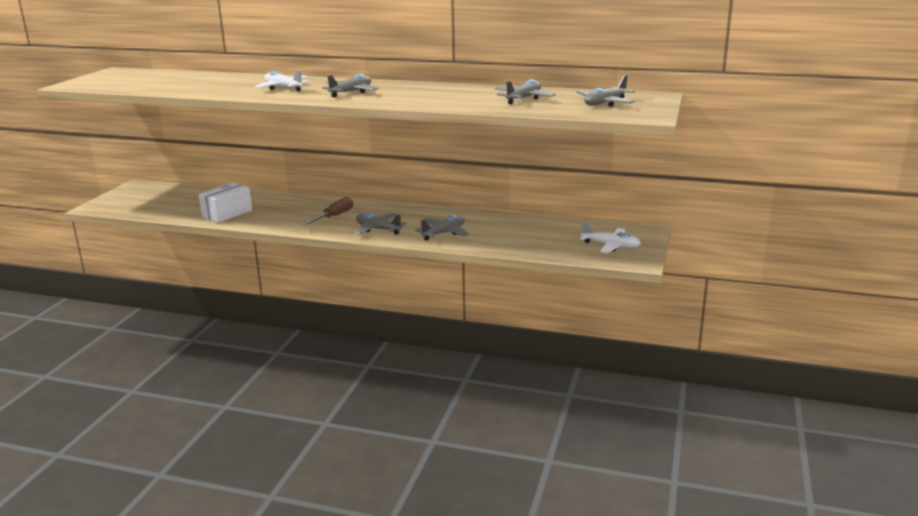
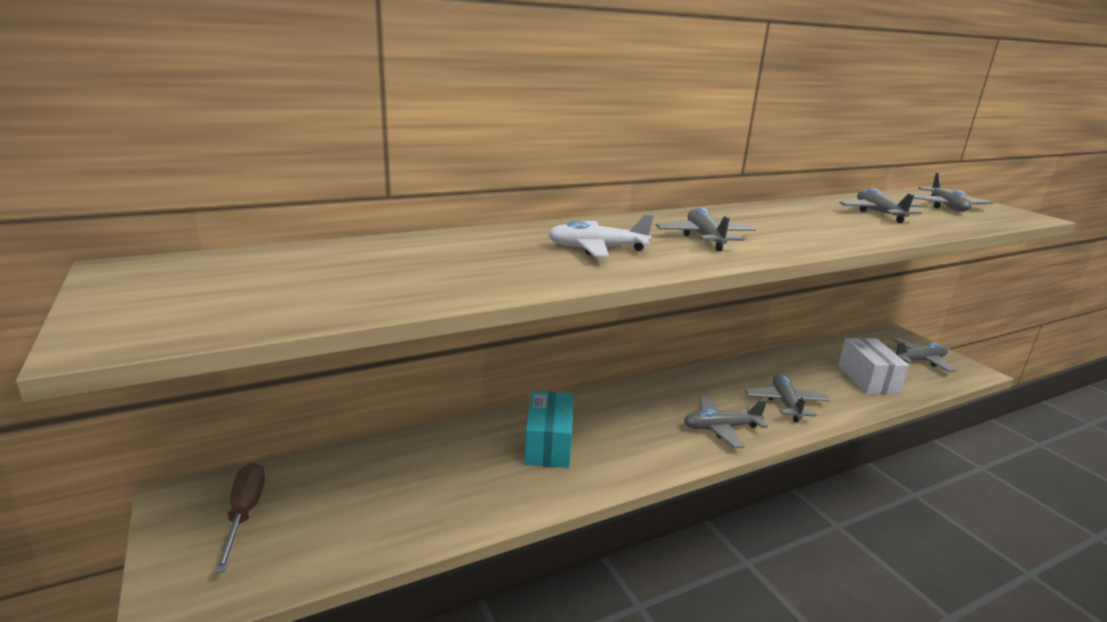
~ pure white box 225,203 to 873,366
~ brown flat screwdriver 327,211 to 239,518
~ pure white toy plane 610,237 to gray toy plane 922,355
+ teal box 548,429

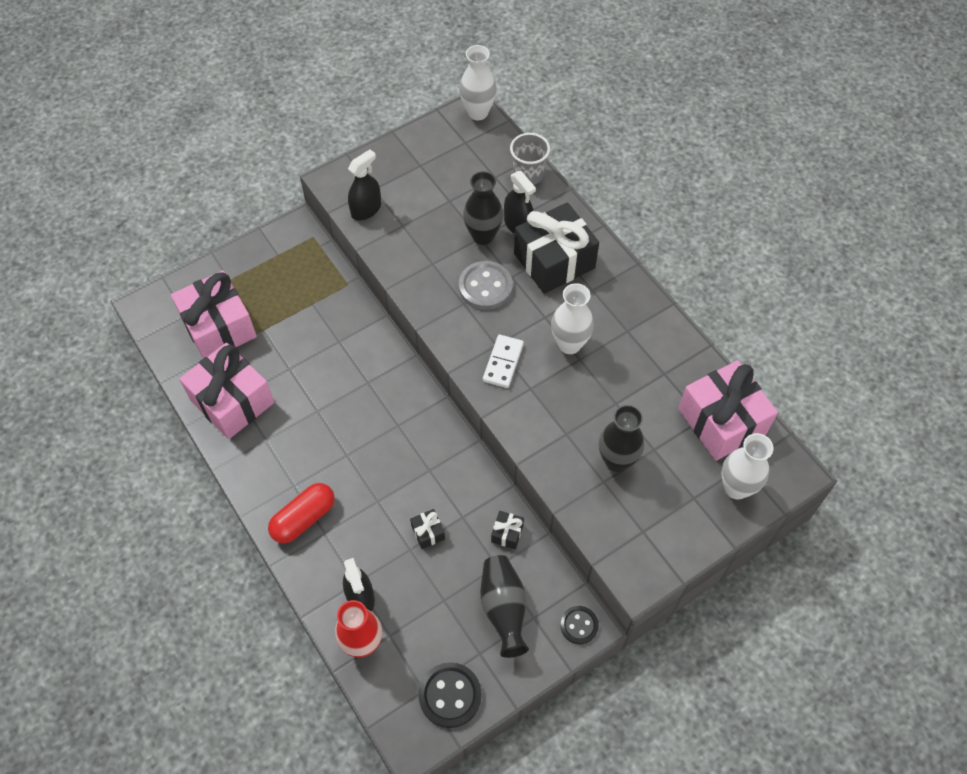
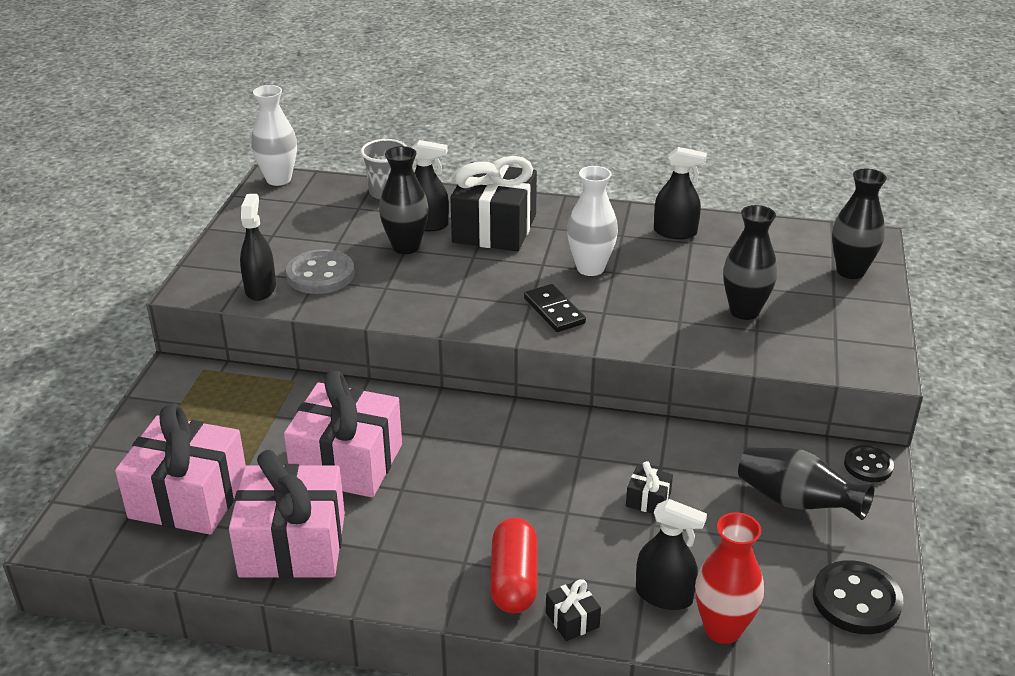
~ gray shirt button 486,285 to 320,271
~ pure white domino 503,361 to jet-black domino 555,308
~ jet-black present 507,530 to 573,610
~ rose-pink present 728,410 to 343,434
~ pure white flower vase 747,466 to jet-black flower vase 859,224
+ jet-black sprayer 680,193

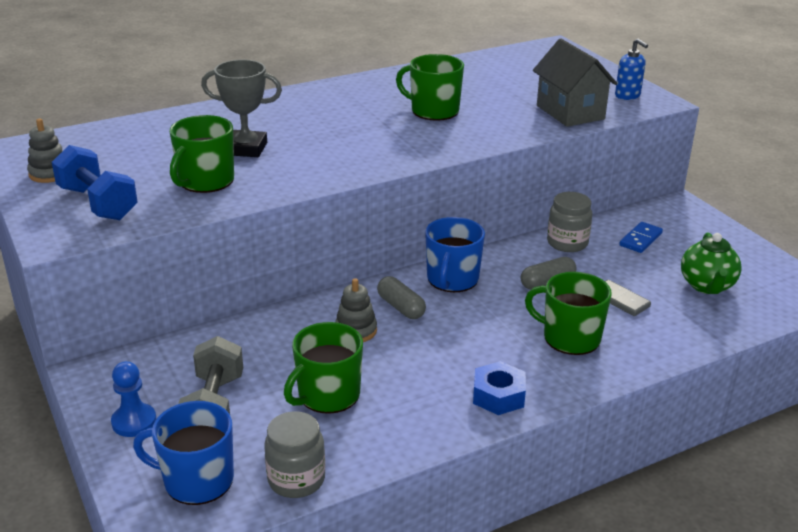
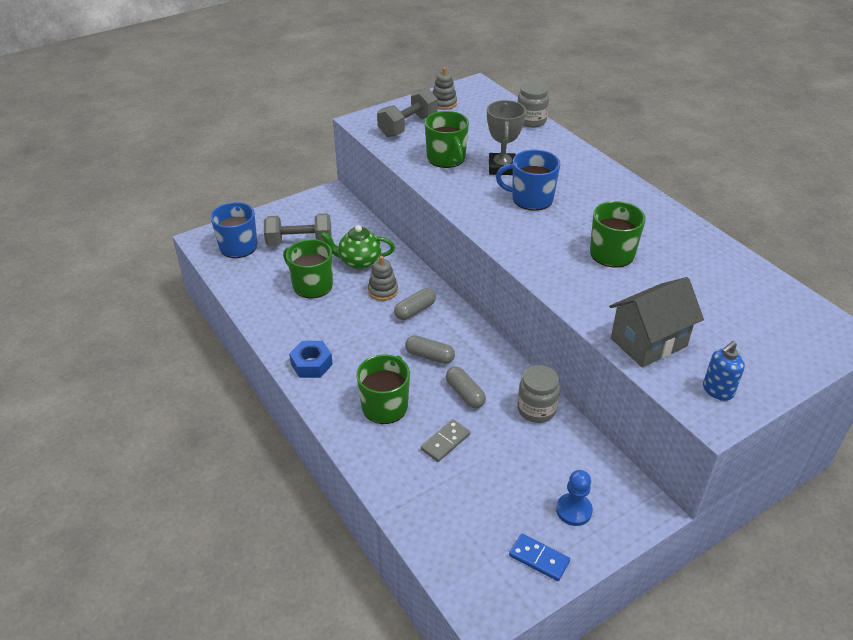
~ royal blue free weight 95,182 to gray free weight 407,112
~ royal blue game pawn 134,399 to 574,498
~ emerald tea mug 201,154 = 447,139 135 degrees counterclockwise
~ gray jar 294,454 to 533,104
~ royal blue tea mug 455,254 to 528,180
~ royal blue domino 641,237 to 539,557
~ emerald tea pot 711,263 to 357,247
+ gray pill 430,349

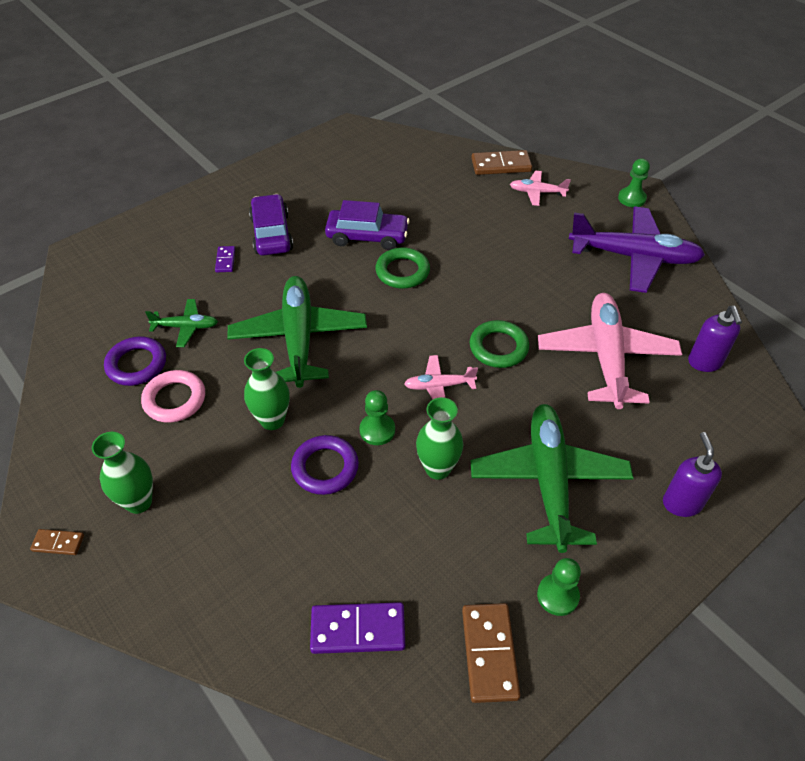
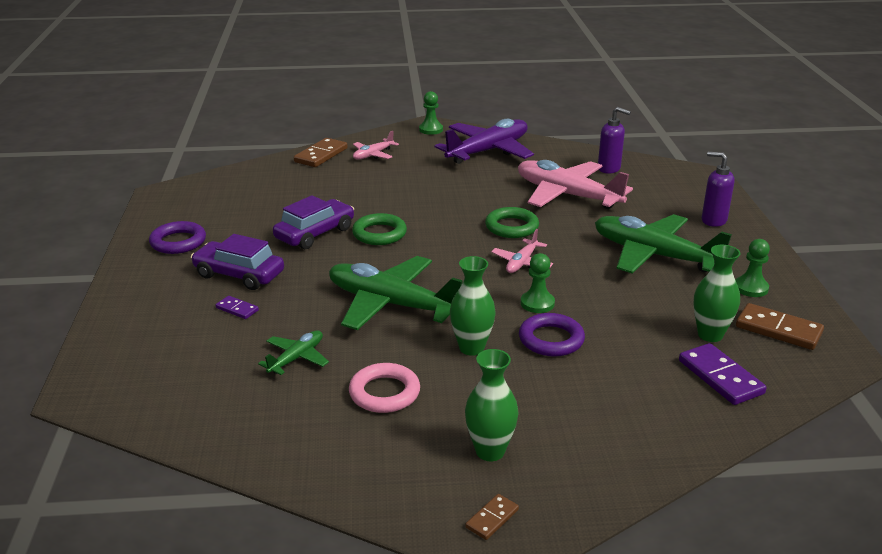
~ purple ring 135,361 to 177,237
~ purple domino 357,628 = 723,374 60 degrees counterclockwise
~ emerald flower vase 439,438 to 717,293

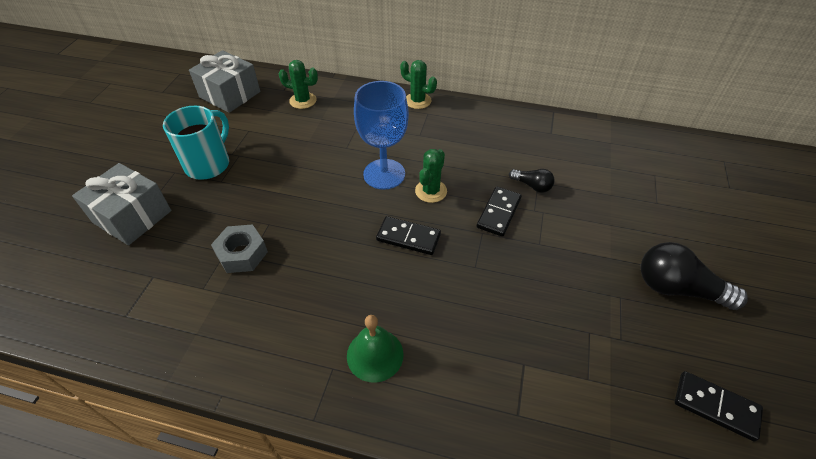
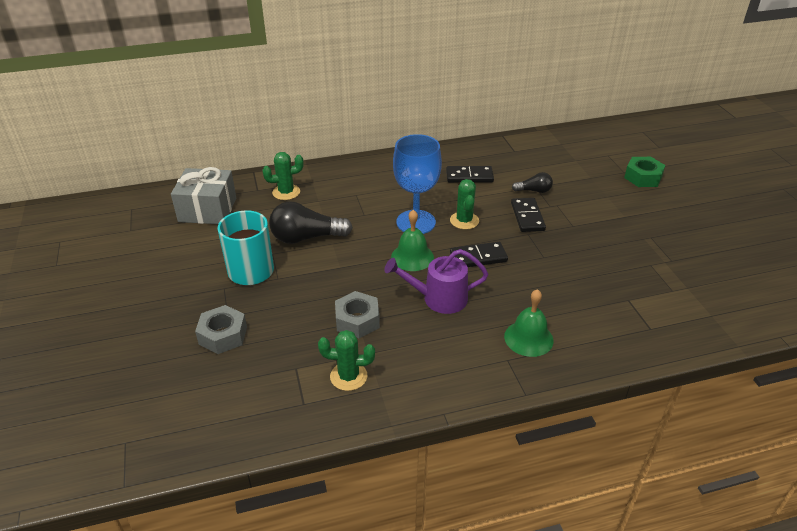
~ gray present 121,204 to gray nut 221,329
~ emerald prickly plant 418,84 to 346,360
~ jet-black light bulb 694,276 to 311,222
~ jet-black domino 719,406 to 470,174
+ purple watering can 436,281
+ emerald hand bell 412,240
+ emerald nut 645,172

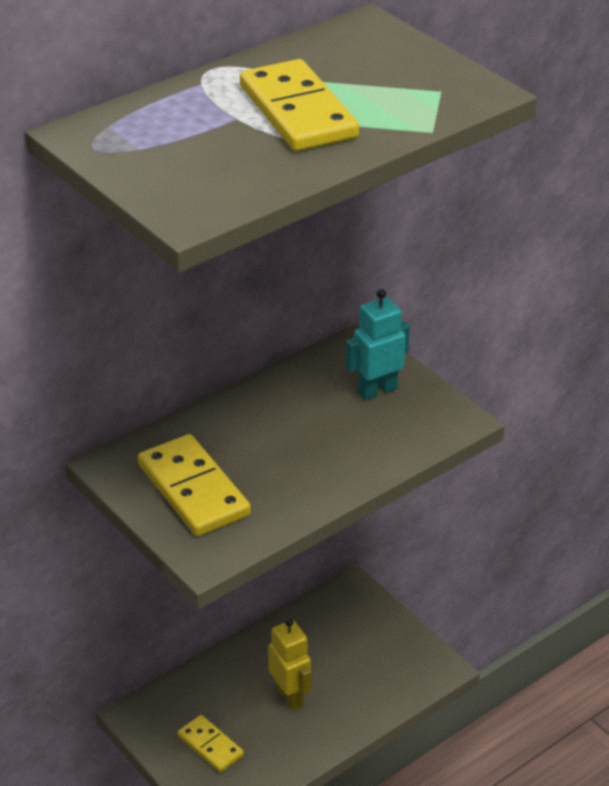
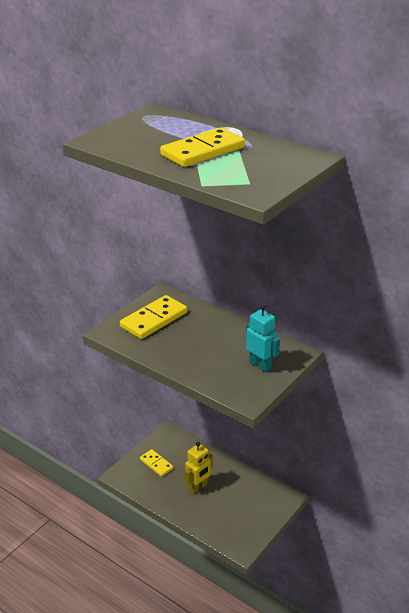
~ golden domino 211,743 = 157,463 75 degrees counterclockwise

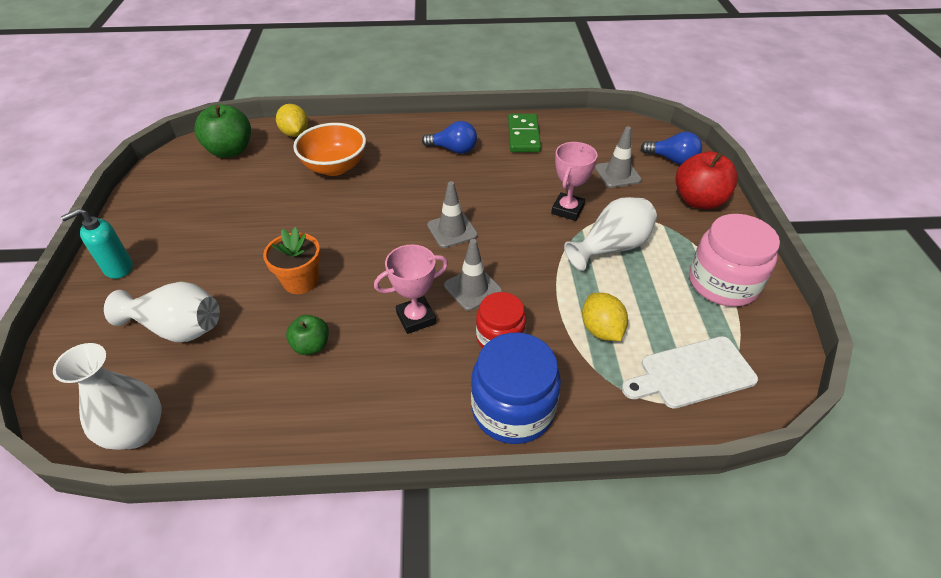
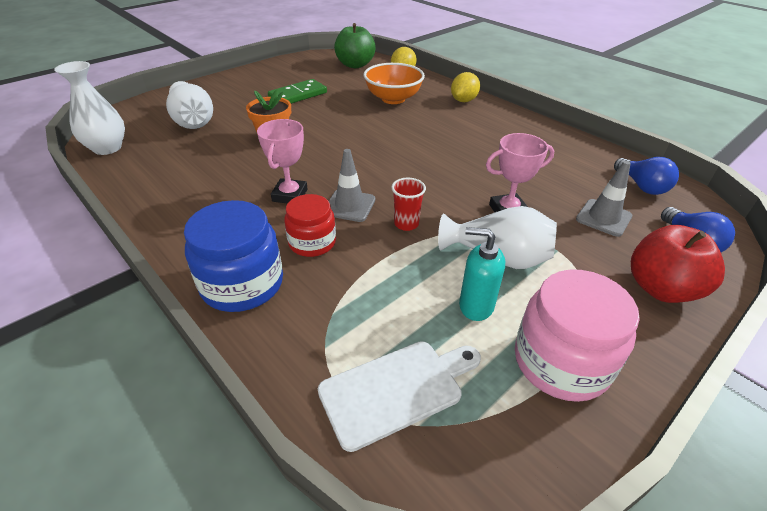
~ teal pump bottle 97,243 to 482,274
- emerald toy apple 307,335
~ rose-pink trophy 411,289 = 282,161 75 degrees clockwise
~ royal blue light bulb 449,137 to 646,176
- gray traffic cone 452,214
~ emerald domino 524,133 to 297,91
~ golden citrus fruit 605,317 to 465,87
~ pure white chopping board 690,372 = 399,396 120 degrees clockwise
+ crimson beaker 408,204

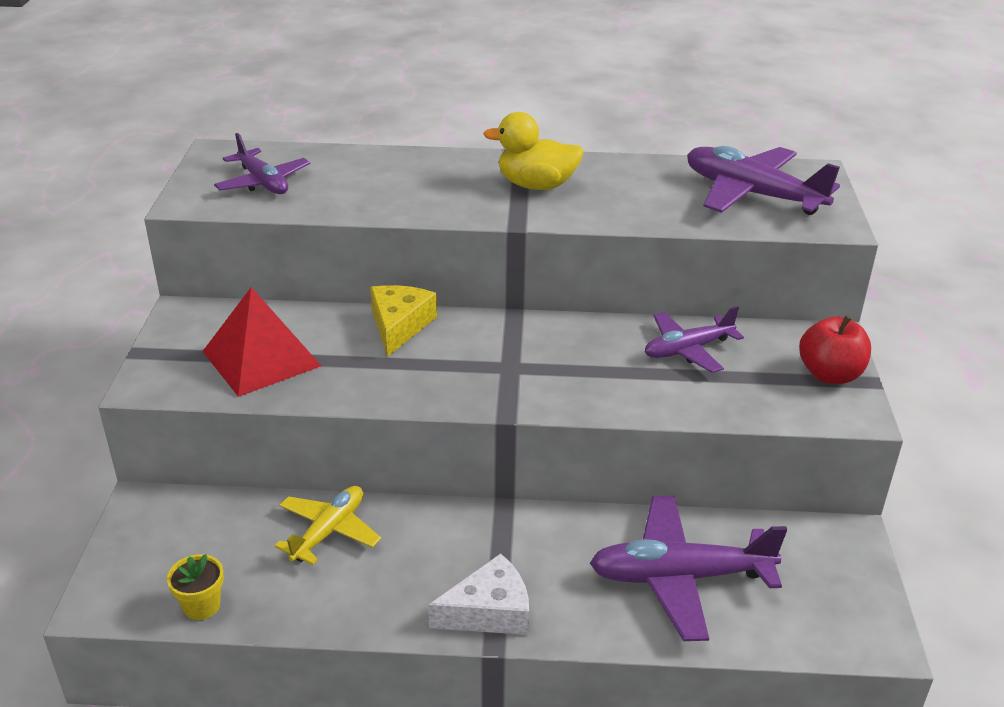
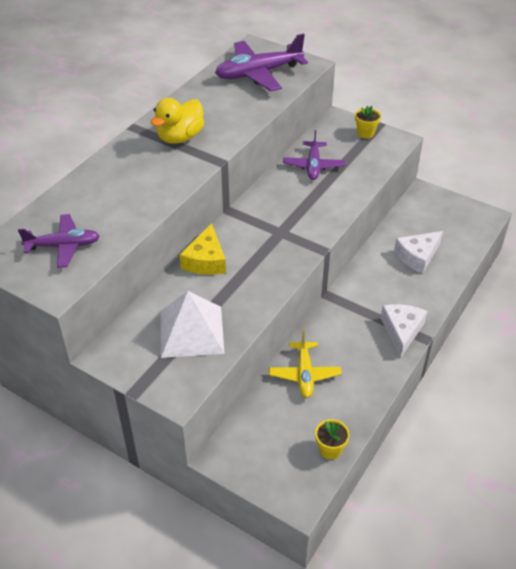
~ crimson pyramid shape 261,342 to pure white pyramid shape 193,324
~ golden toy plane 328,525 = 305,364 150 degrees counterclockwise
~ golden piece of cheese 403,321 = 203,249 120 degrees counterclockwise
~ purple toy plane 688,568 to pure white piece of cheese 418,252
~ crimson toy apple 835,349 to golden potted plant 368,122

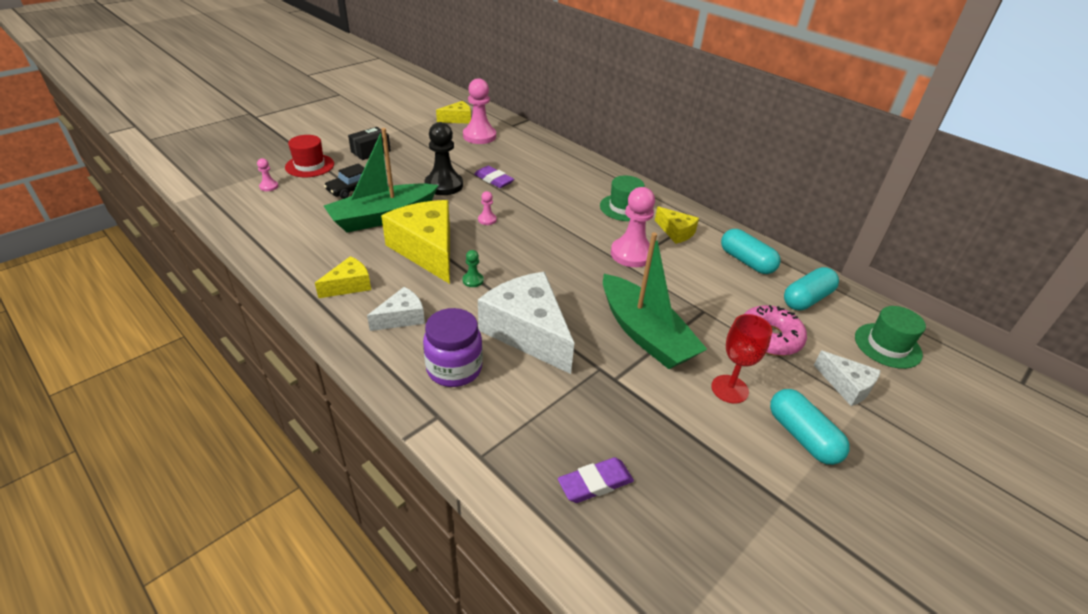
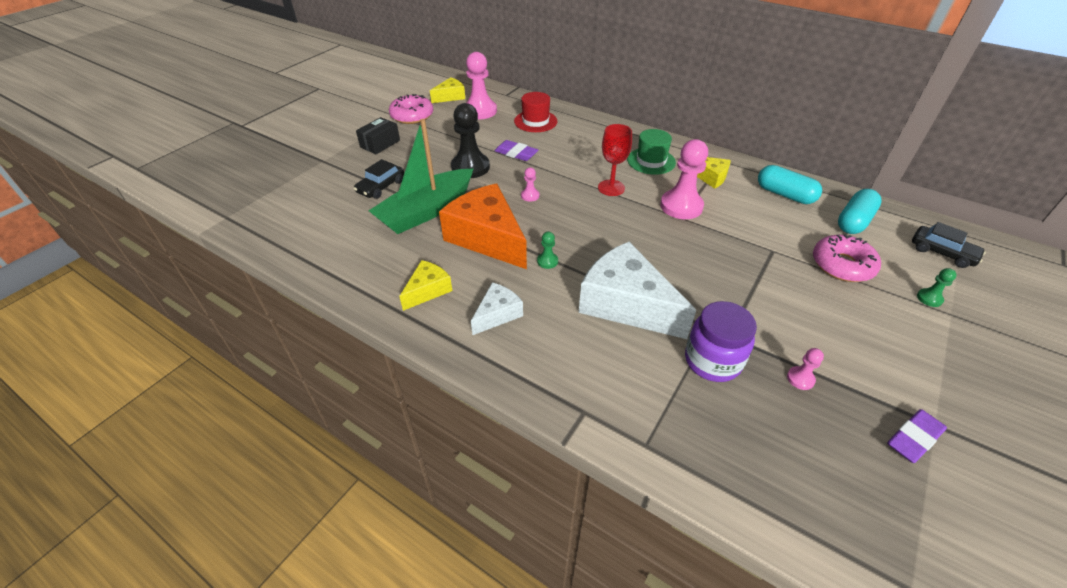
~ rose-pink game pawn 267,174 to 805,369
~ crimson hat 309,156 to 535,112
~ golden piece of cheese 415,242 to bright orange piece of cheese 483,226
~ purple jar 453,347 to 721,341
~ purple eraser 596,480 to 917,436
- emerald toy boat 655,300
~ crimson chalice 741,359 to 615,160
- teal pill 809,427
~ pure white piece of cheese 847,378 to emerald game pawn 937,287
~ emerald hat 890,337 to jet-black toy car 949,245
+ rose-pink donut 411,109

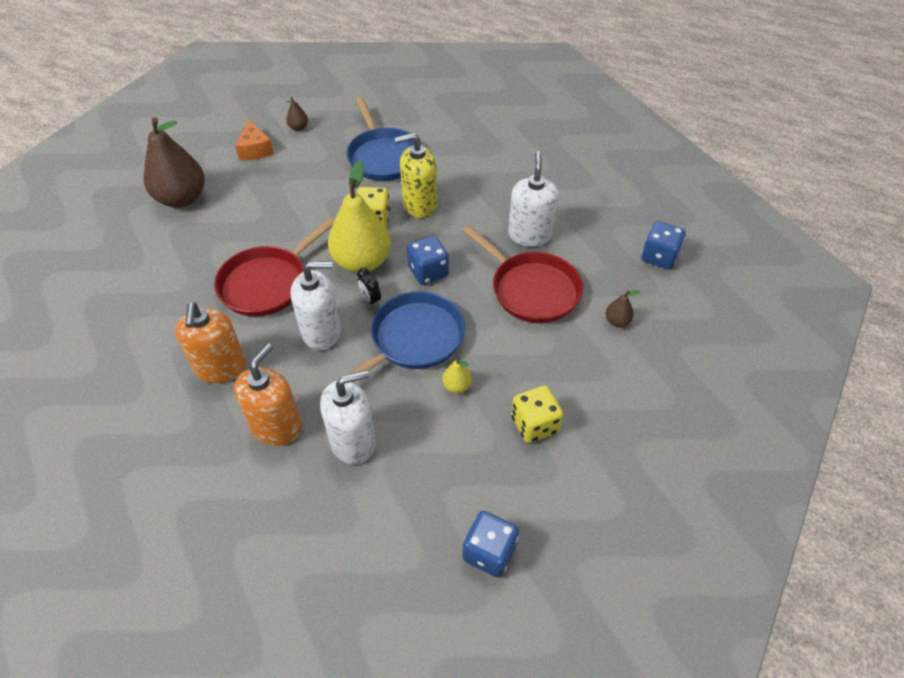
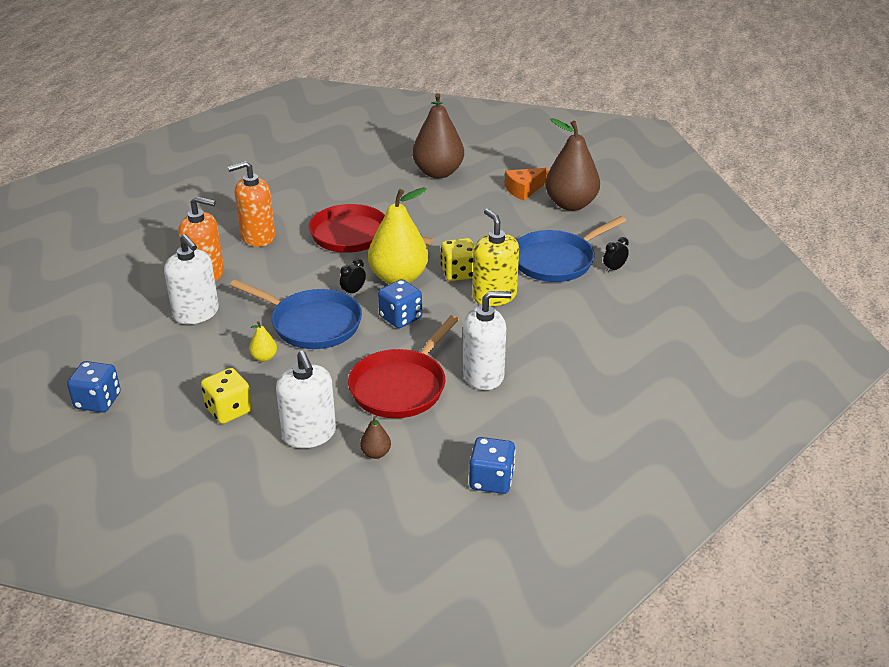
~ brown pear fruit 297,114 = 572,164 x2.40
~ pure white pump bottle 316,305 to 306,399
+ jet-black alarm clock 616,255

